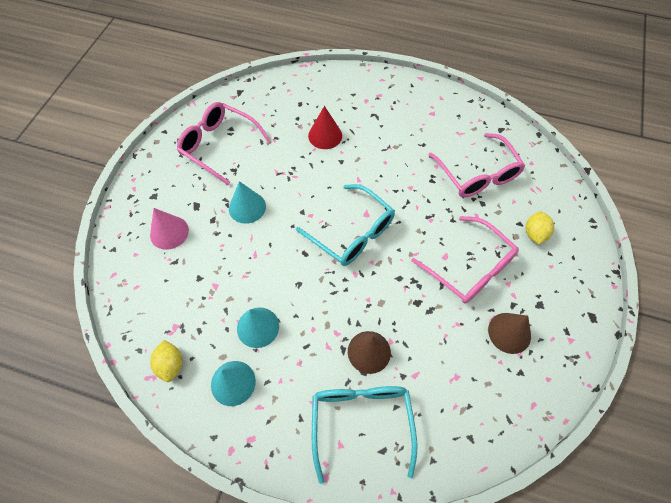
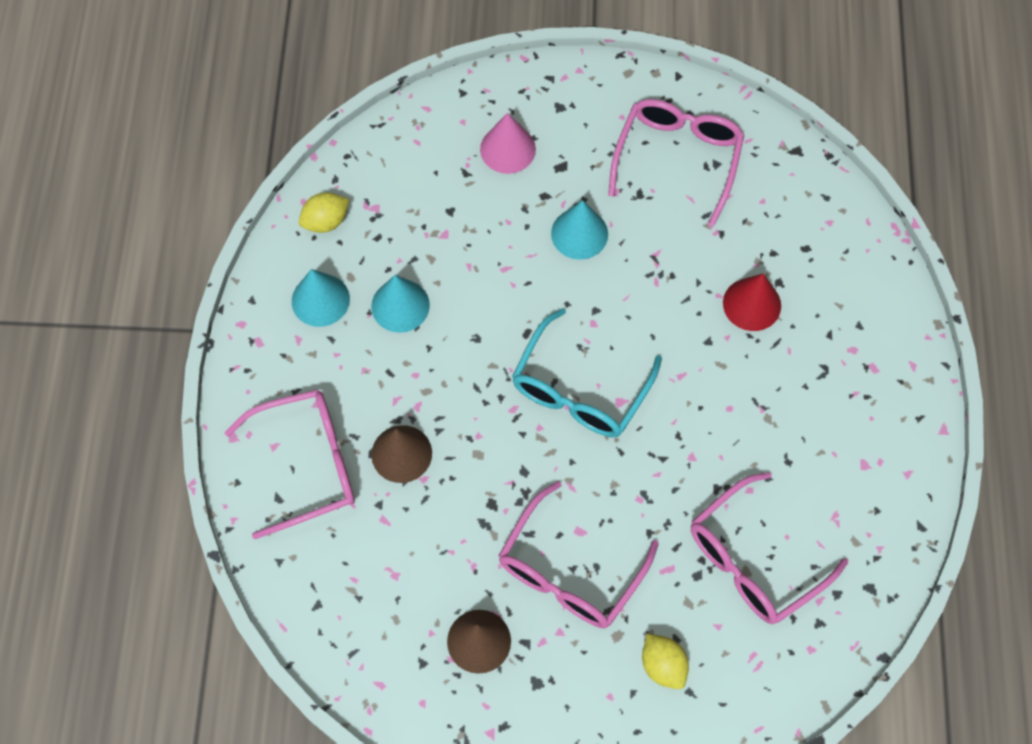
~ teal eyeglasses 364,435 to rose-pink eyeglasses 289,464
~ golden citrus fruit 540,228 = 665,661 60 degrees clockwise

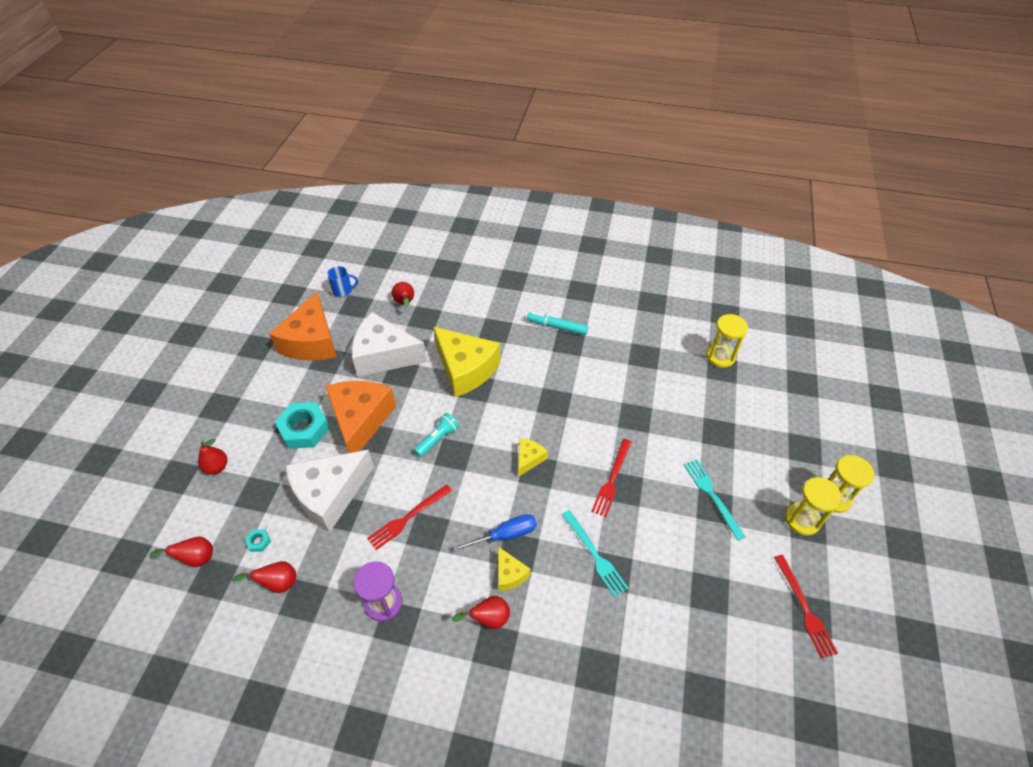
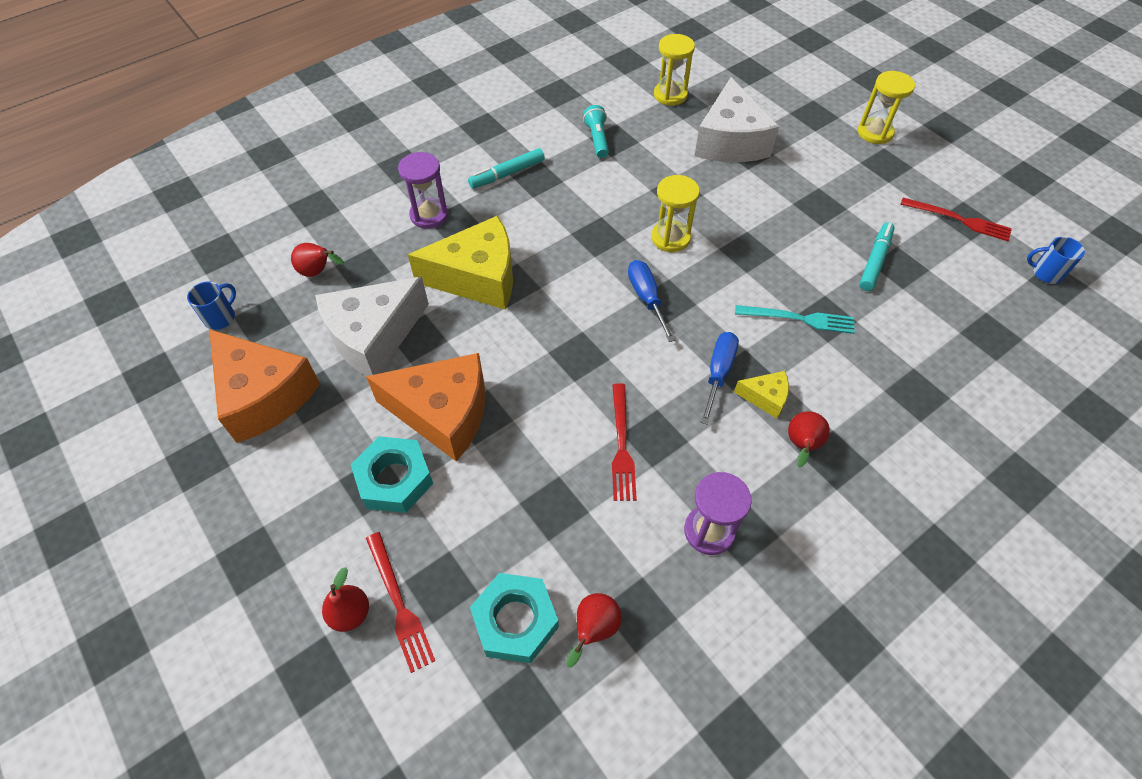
- crimson pear fruit 181,552
~ teal nut 258,540 = 514,618 x2.41
~ pure white piece of cheese 330,491 to 736,119
~ bright orange piece of cheese 360,417 = 425,407 150 degrees clockwise
~ teal torch 436,435 to 596,131
~ golden piece of cheese 533,457 to royal blue flat screwdriver 651,301
~ crimson fork 611,478 to 400,602
- teal fork 714,500
~ golden sand timer 813,506 to 675,213
+ purple sand timer 423,190
+ teal marker 877,256
+ royal blue tea mug 1056,260

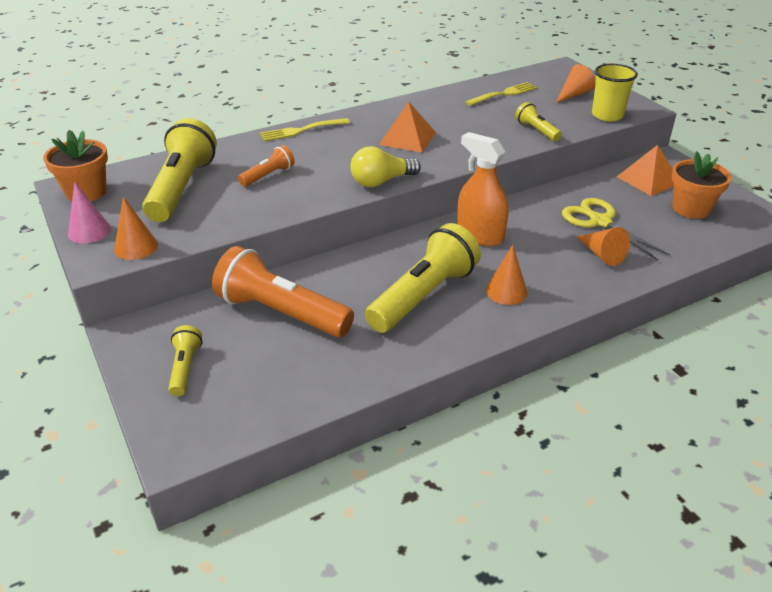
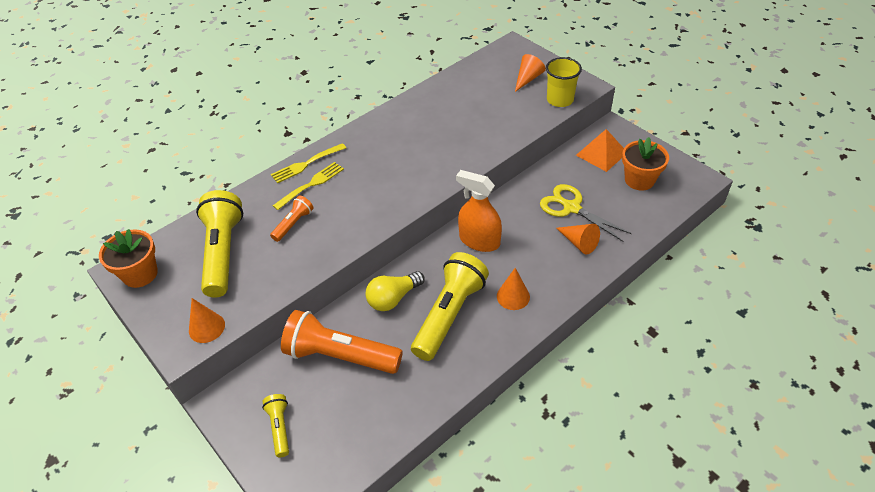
- rose-pink cone shape 89,212
~ golden light bulb 386,166 to 394,291
- bright orange pyramid shape 407,127
~ golden fork 501,94 to 308,186
- golden torch 538,121

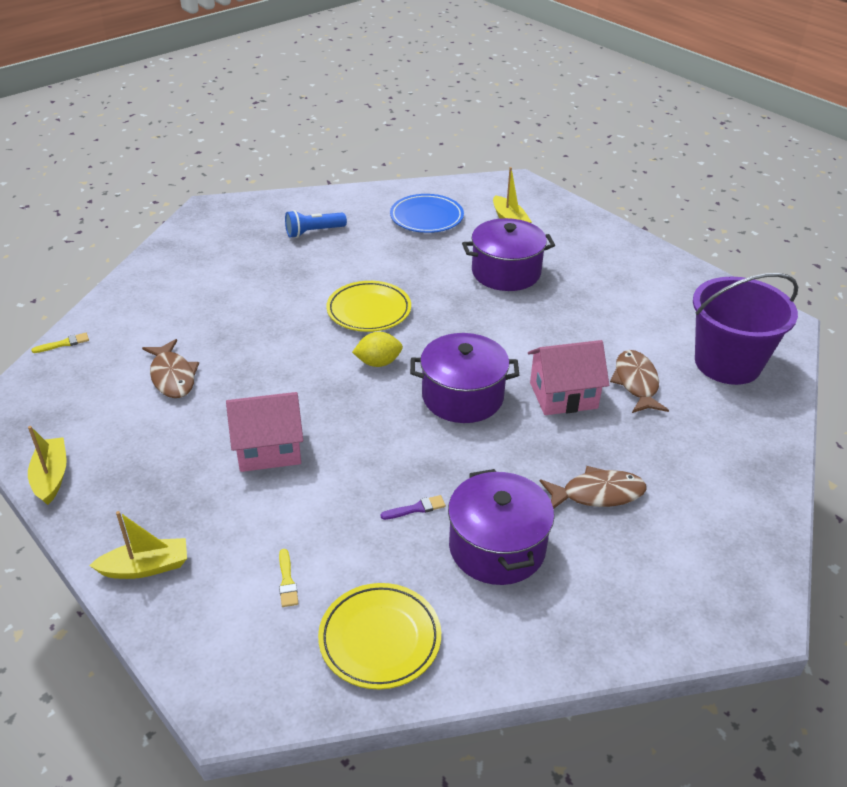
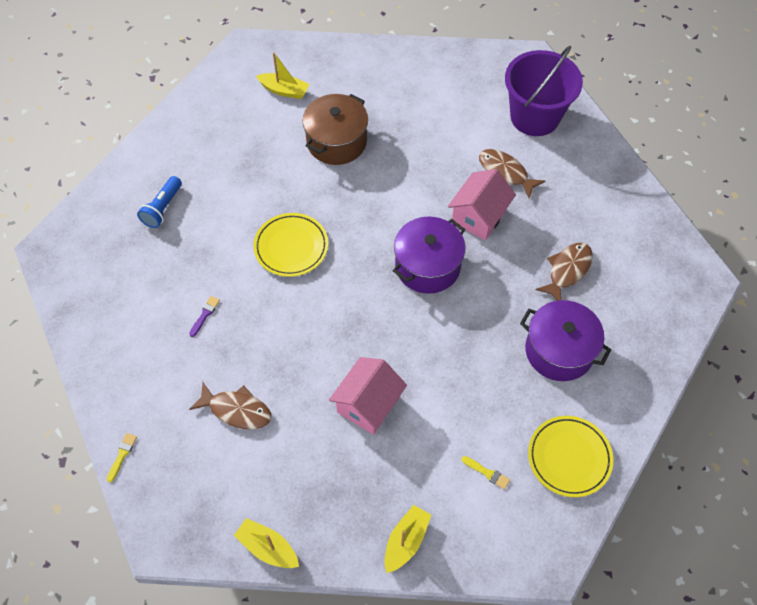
- golden citrus fruit 377,349
~ purple paintbrush 413,507 to 204,316
- royal blue dinner plate 427,213
~ purple stockpot 508,254 to brown stockpot 335,129

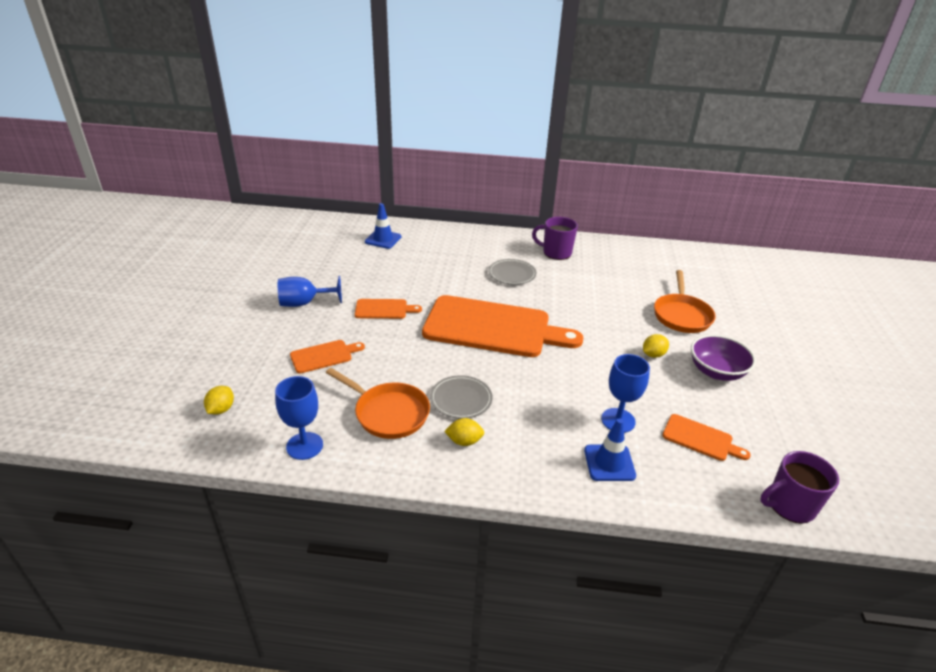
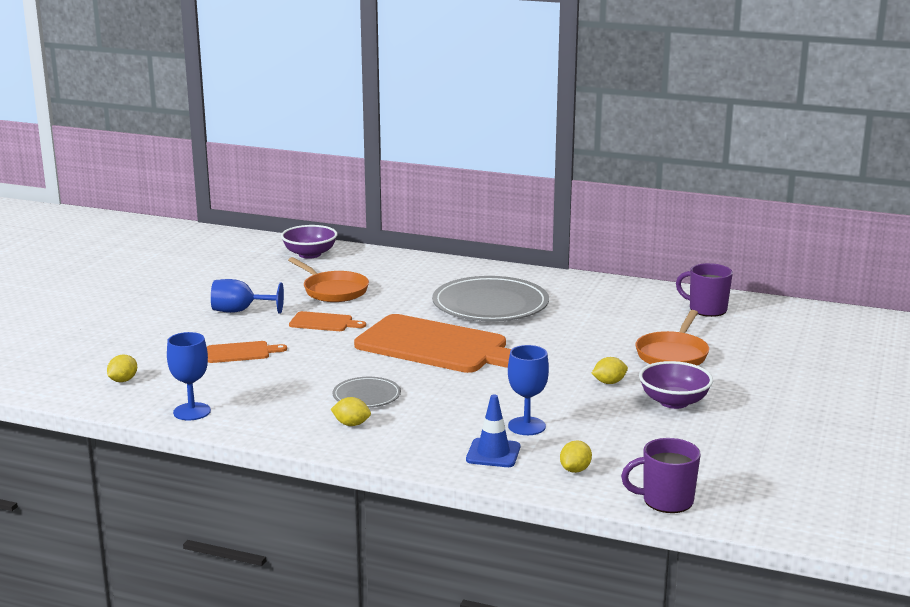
~ bright orange frying pan 378,403 to 328,279
- royal blue traffic cone 383,226
~ gray dinner plate 512,272 = 490,298 x1.99
~ purple tea mug 555,238 to 704,290
- bright orange chopping board 706,437
+ purple serving bowl 309,242
+ golden citrus fruit 576,456

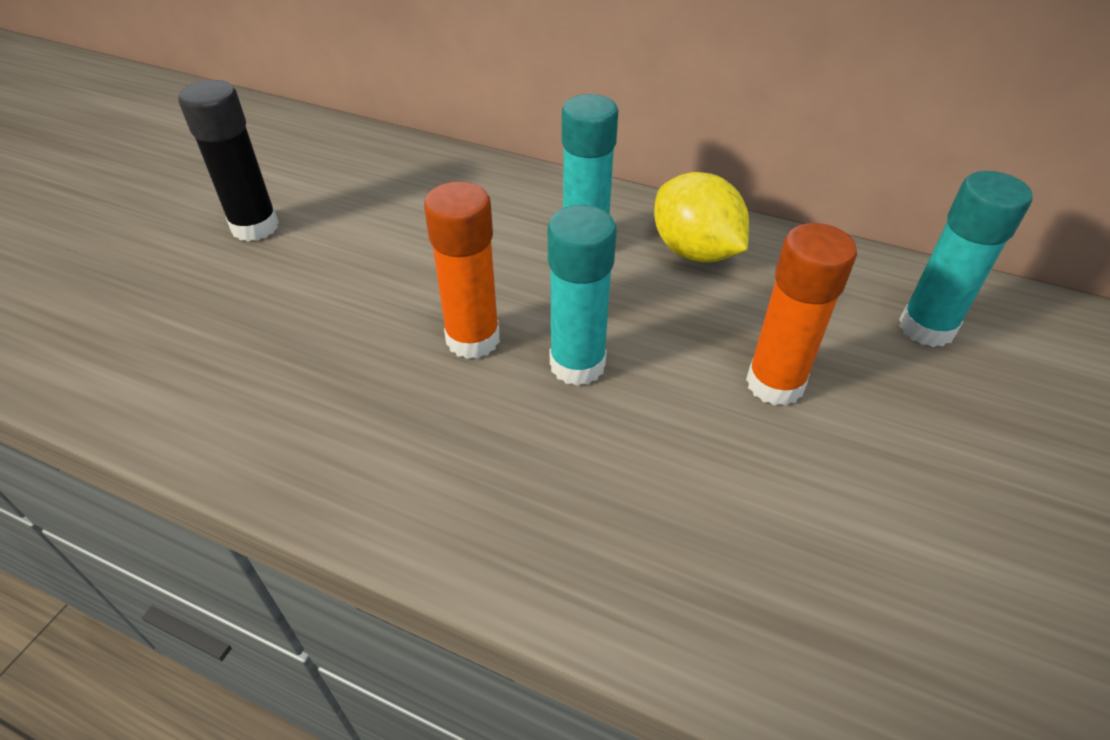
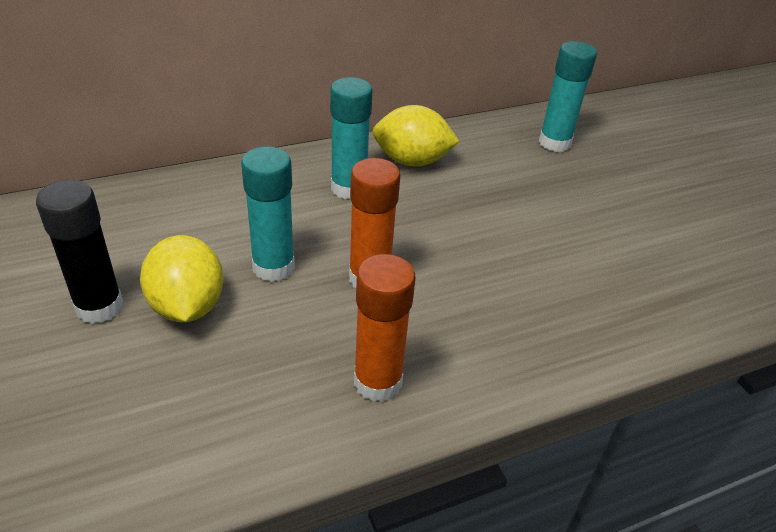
~ teal stick of glue 582,295 to 268,214
~ bright orange stick of glue 801,314 to 385,328
+ golden citrus fruit 182,278

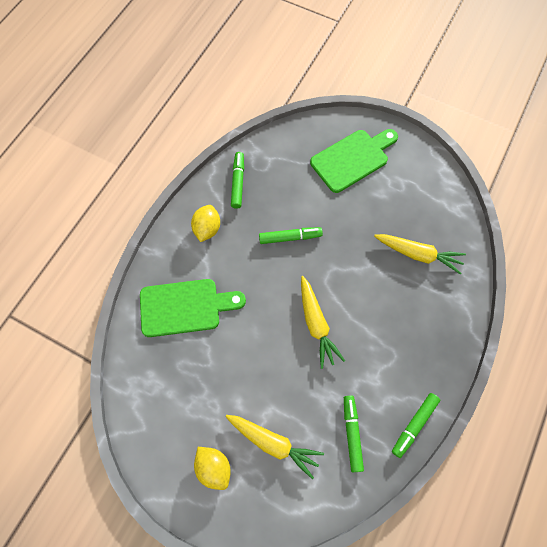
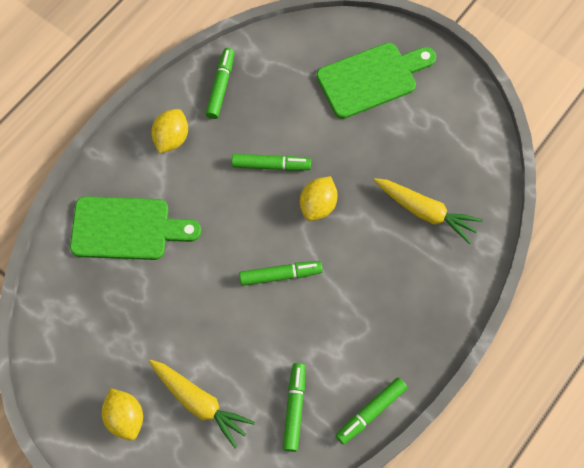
~ golden carrot 323,322 to emerald marker 281,273
+ golden citrus fruit 319,198

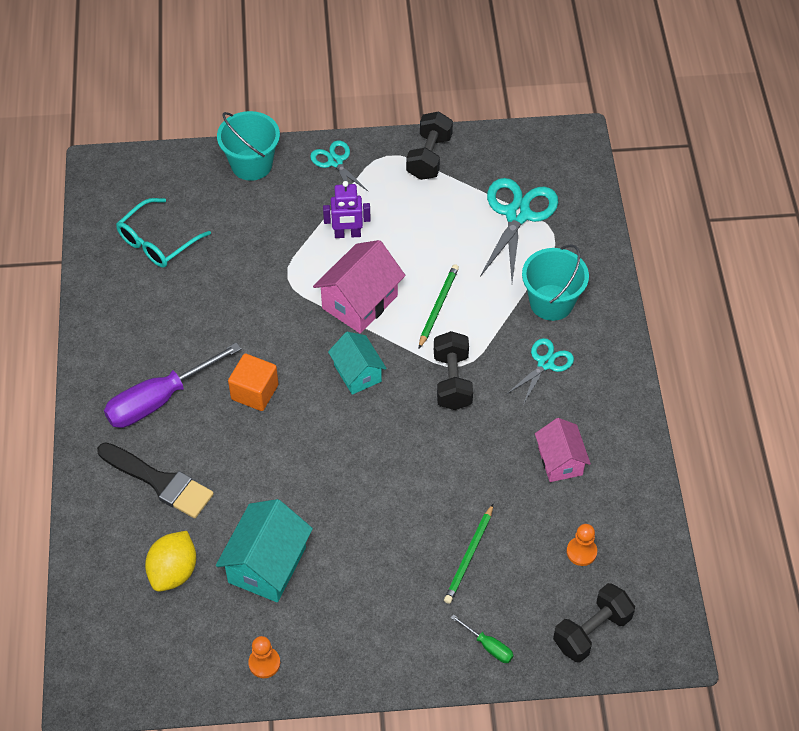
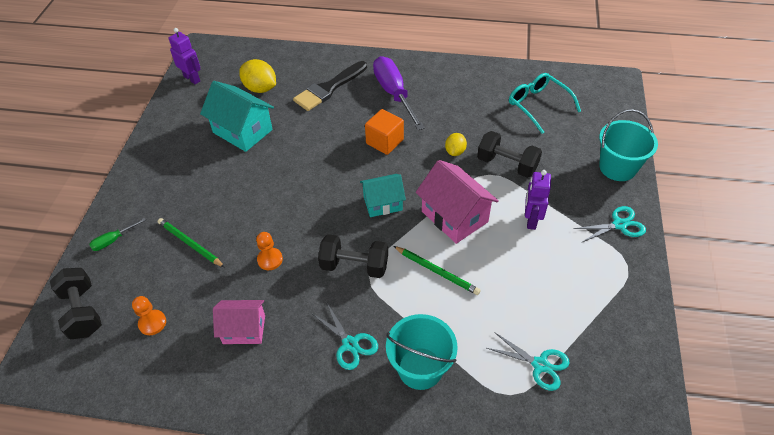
~ bright orange game pawn 264,657 to 269,251
~ jet-black free weight 429,145 to 509,154
~ teal shears 519,230 = 528,361 x0.58
+ purple robot figure 185,56
+ golden citrus fruit 456,144

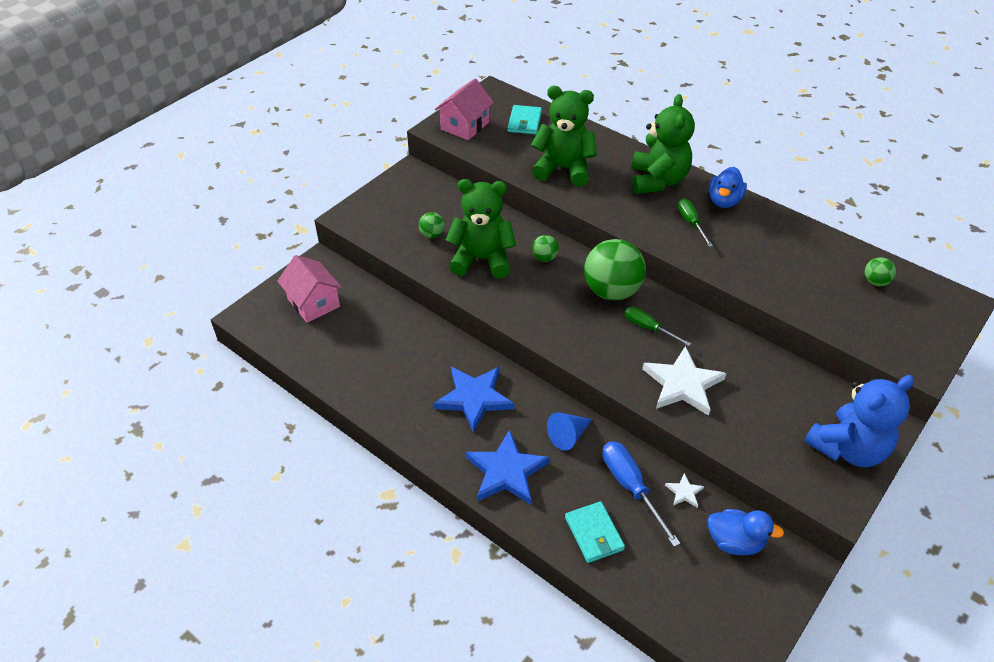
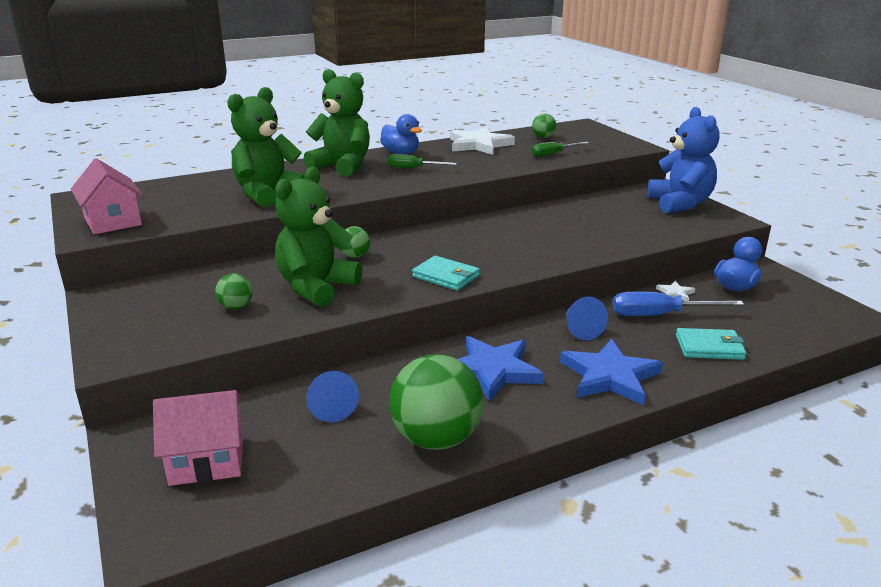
~ teal billfold 525,120 to 446,273
~ emerald sphere 615,269 to 436,402
~ emerald flat screwdriver 658,326 to 560,149
~ pure white star 684,381 to 482,141
+ royal blue cone shape 332,396

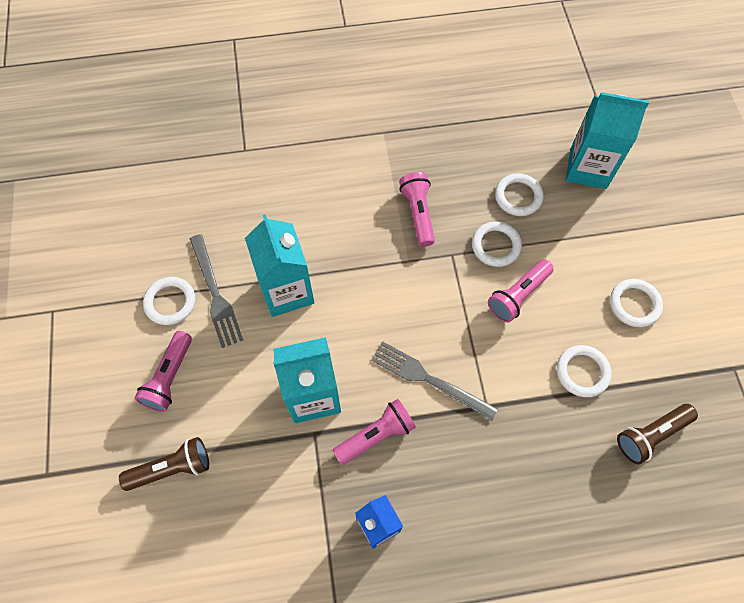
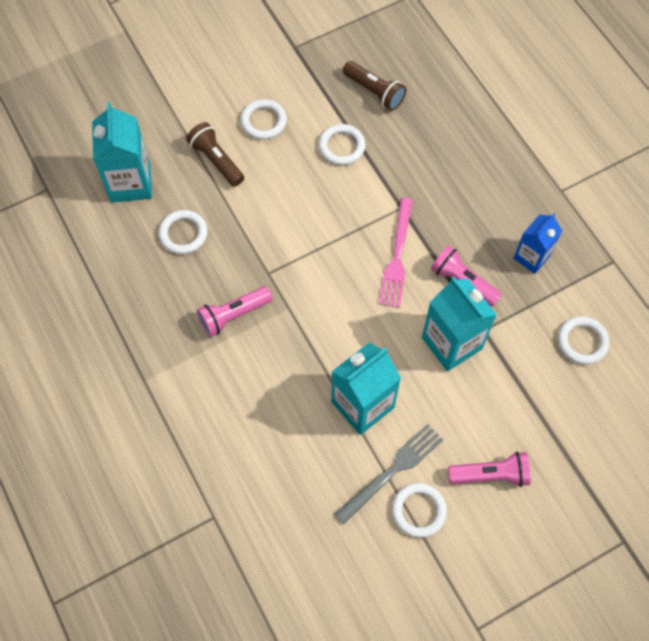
~ brown torch 164,464 to 215,154
~ gray fork 434,381 to rose-pink fork 396,253
~ pure white ring 497,244 to 584,340
- rose-pink torch 521,291

